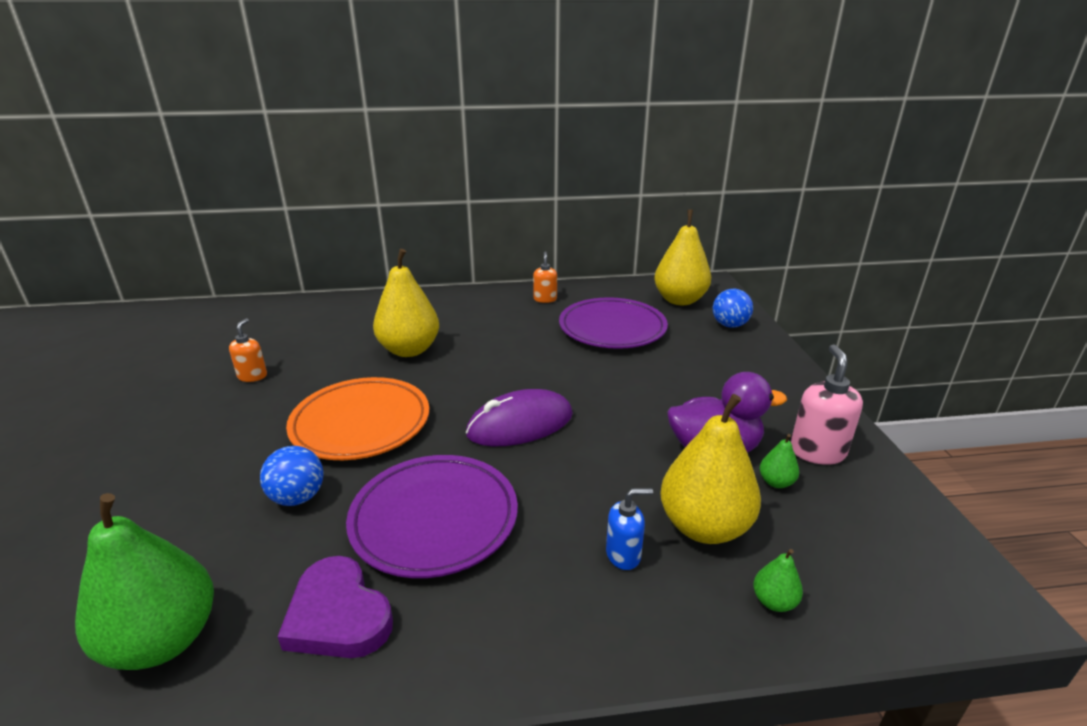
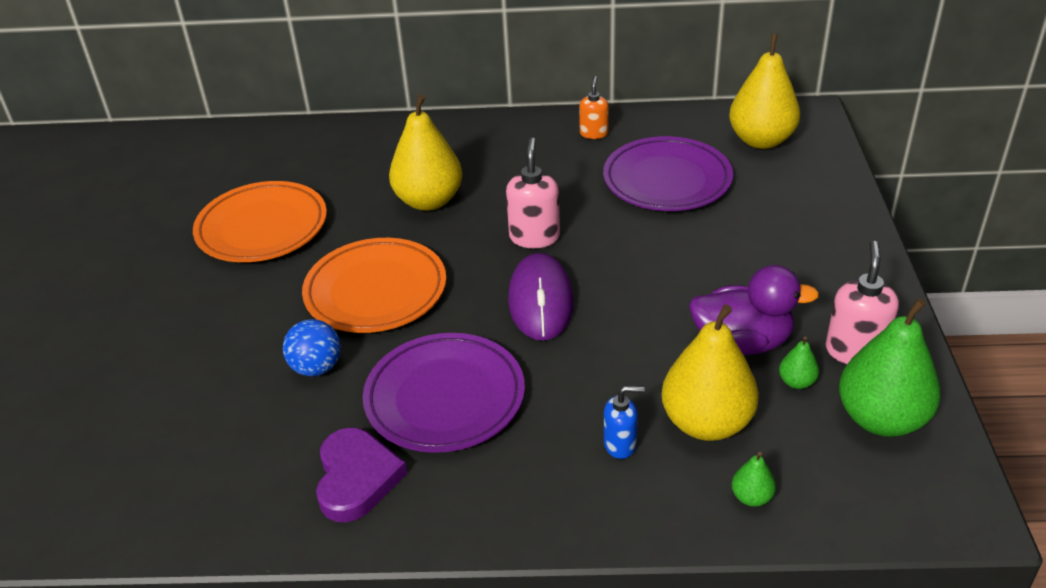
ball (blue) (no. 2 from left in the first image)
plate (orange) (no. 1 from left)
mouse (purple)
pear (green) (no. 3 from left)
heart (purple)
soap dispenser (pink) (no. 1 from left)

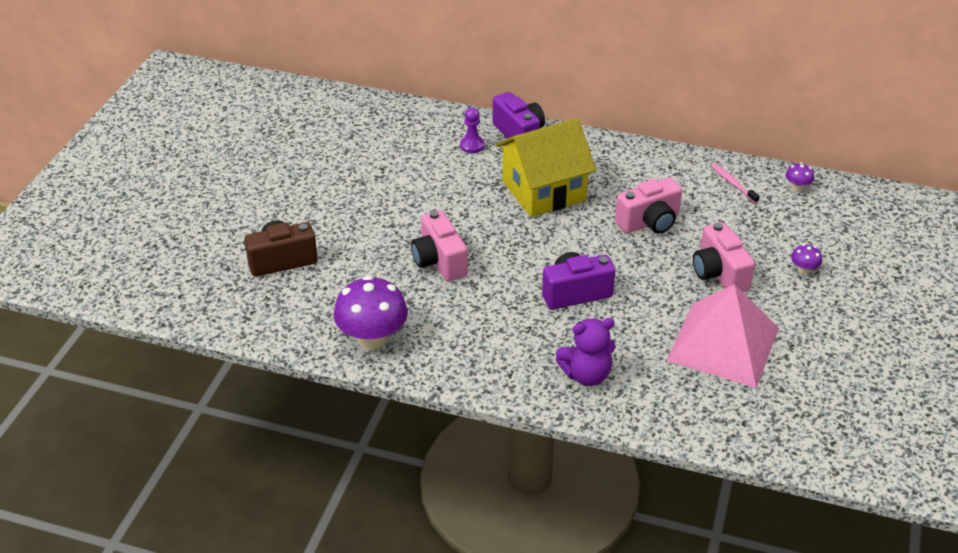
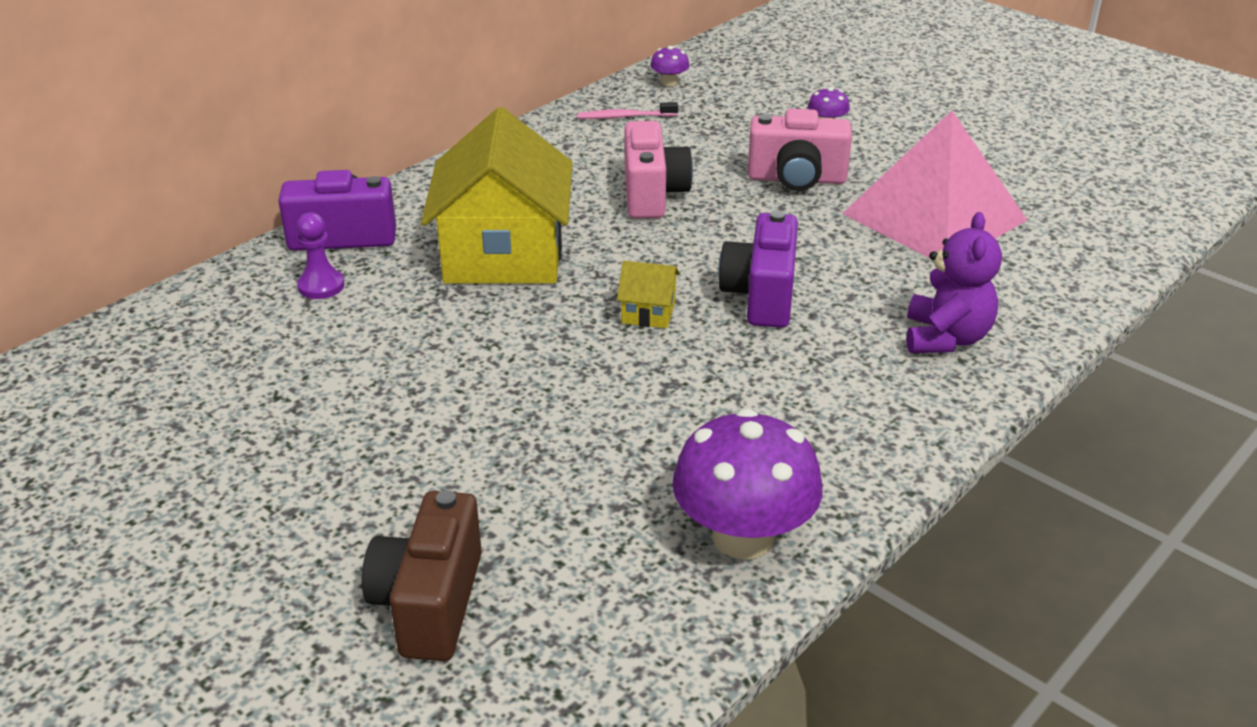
camera (pink) (no. 1 from left in the first image)
house (yellow) (no. 2 from left)

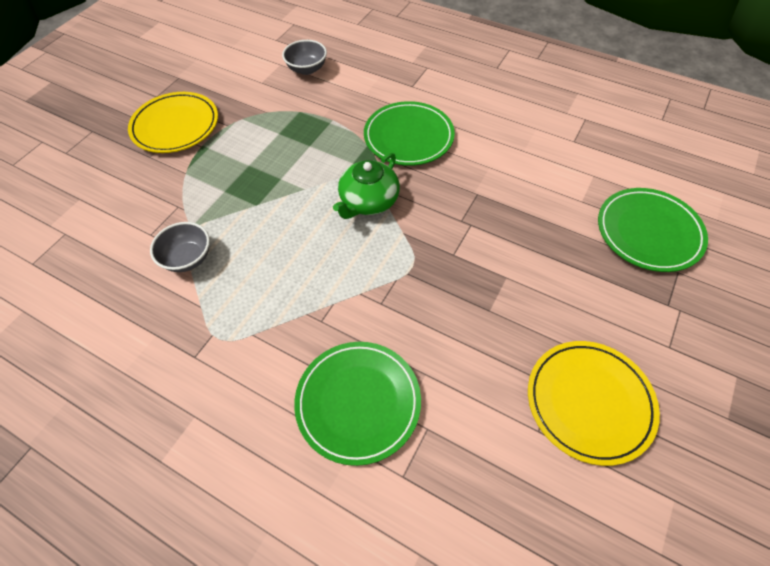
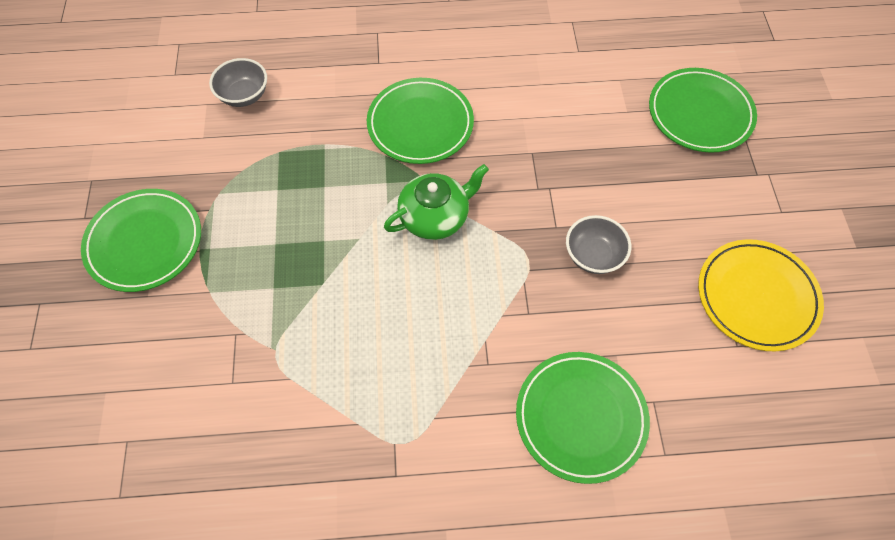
plate (green) (no. 1 from left)
teapot (green)
bowl (grey) (no. 2 from left)

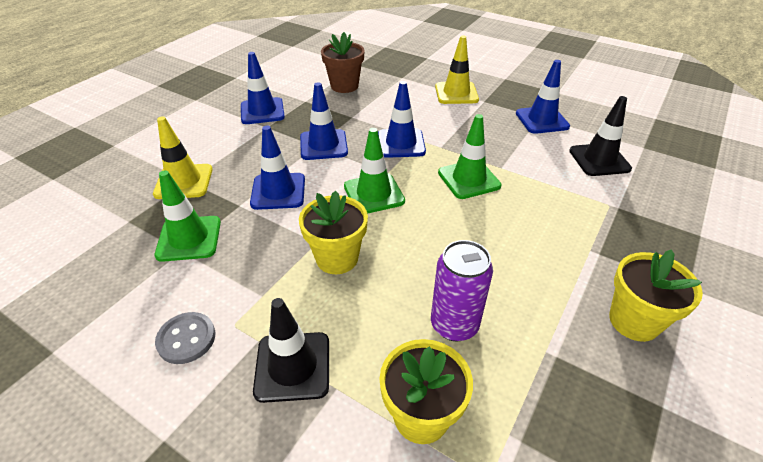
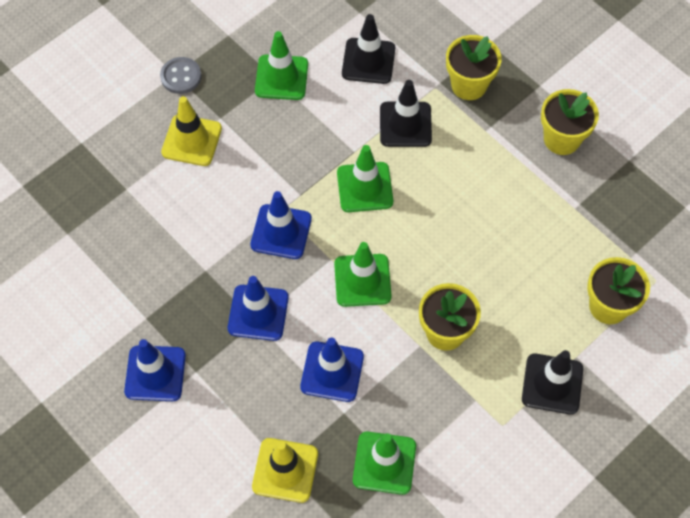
flower pot (brown)
traffic cone (green) (no. 1 from left)
can (purple)
button (grey)
flower pot (yellow) (no. 2 from left)
traffic cone (black) (no. 2 from left)

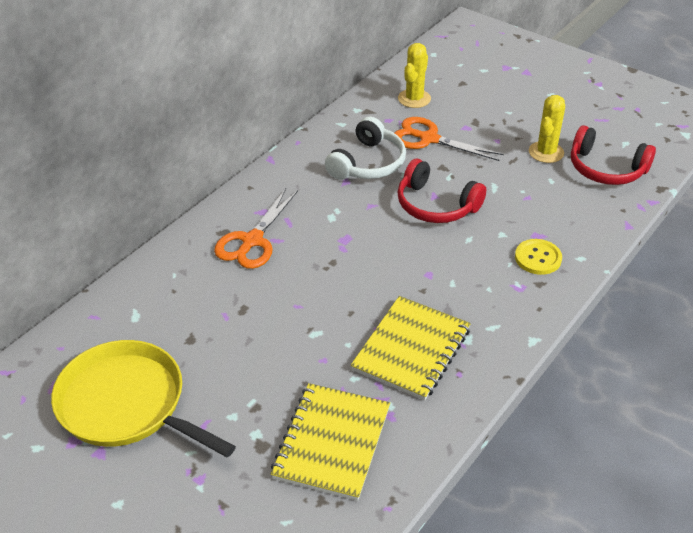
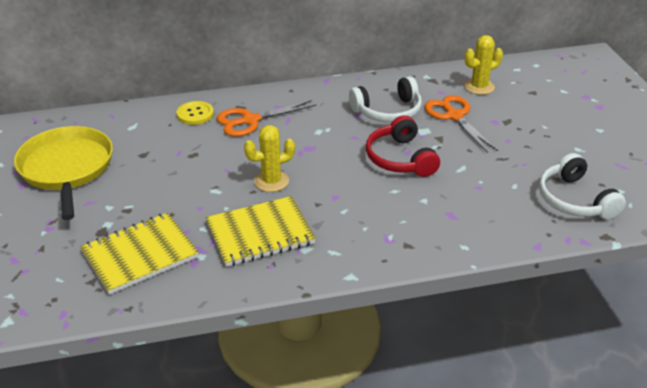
cactus (yellow) (no. 1 from left)
headphones (white) (no. 2 from left)
button (yellow)

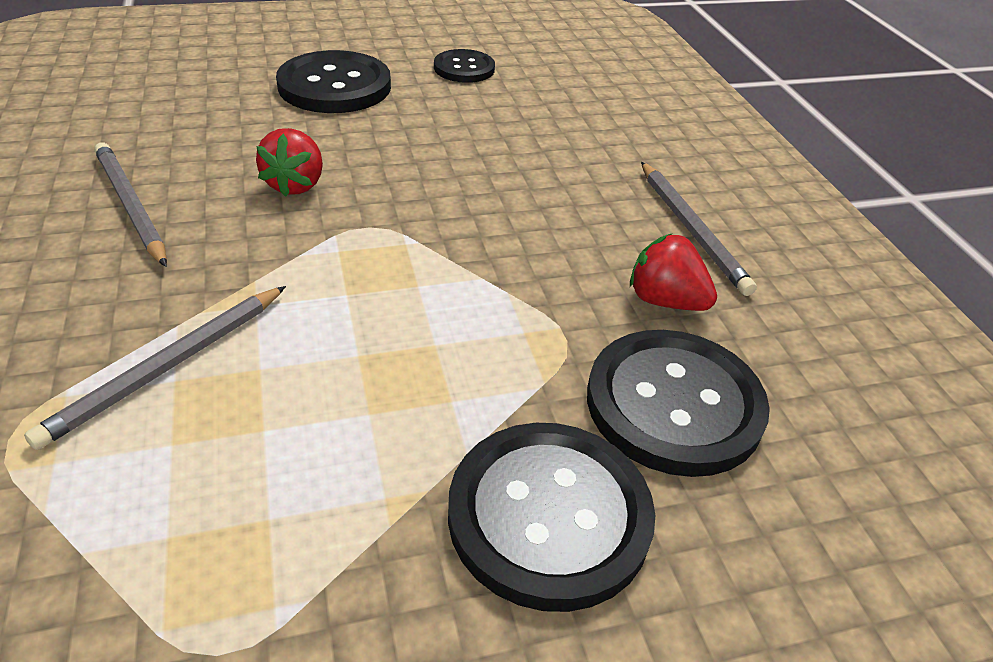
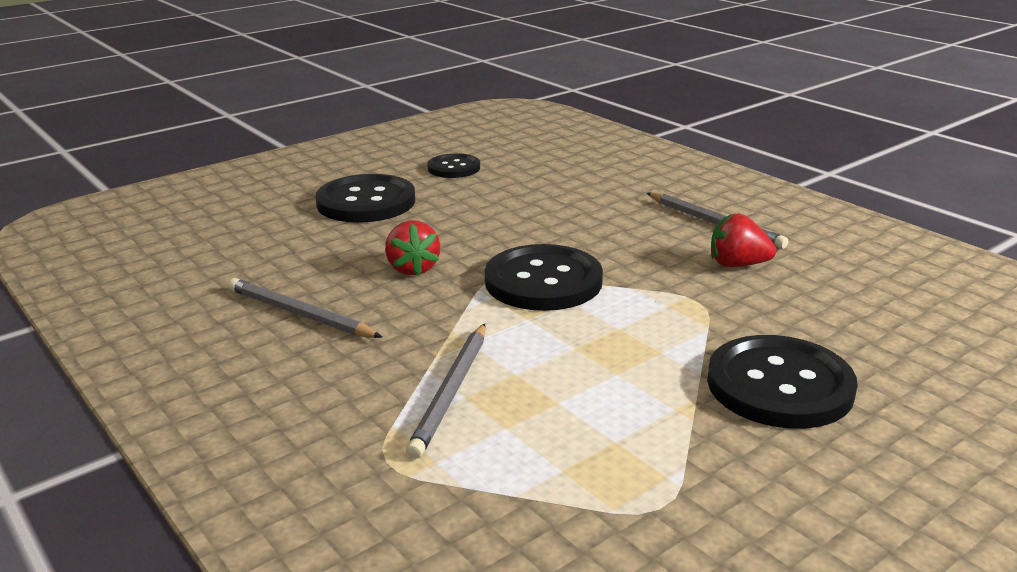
button (black) (no. 3 from left)

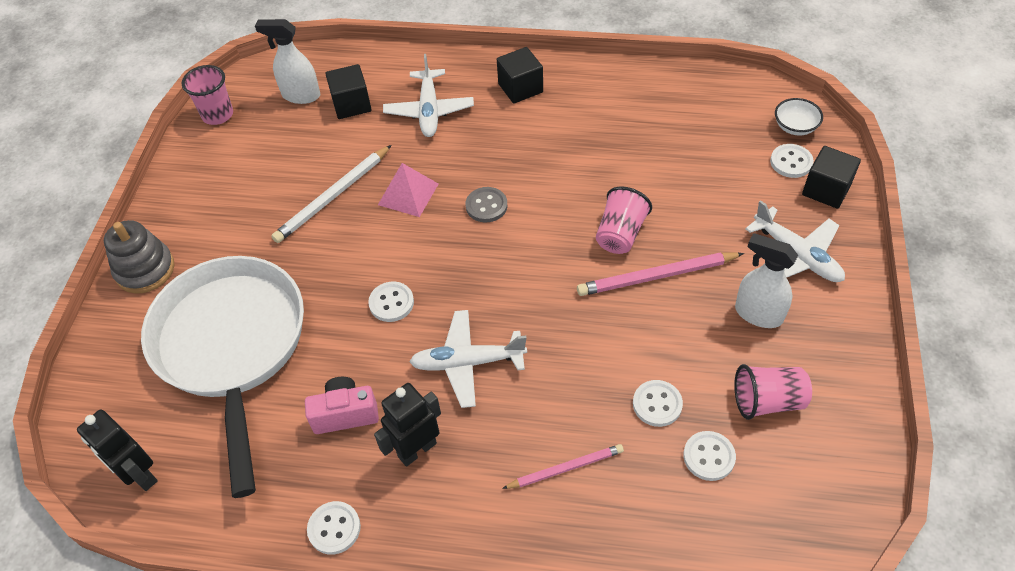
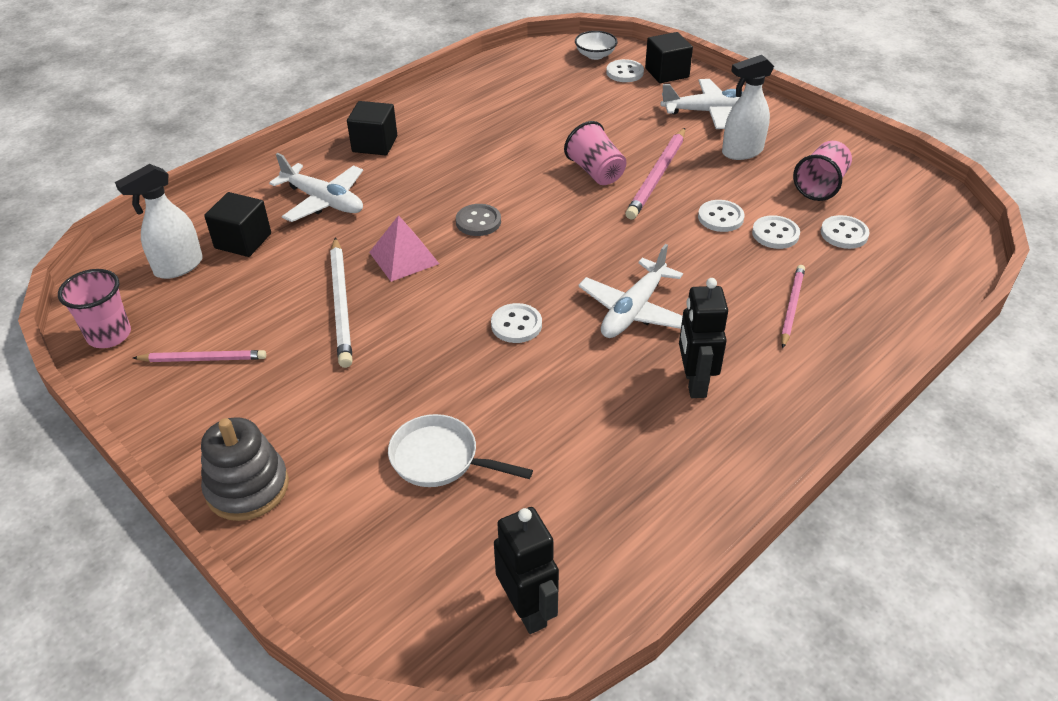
pan (white)
camera (pink)
robot (black) (no. 1 from left)
button (white) (no. 3 from left)
pencil (pink) (no. 1 from left)

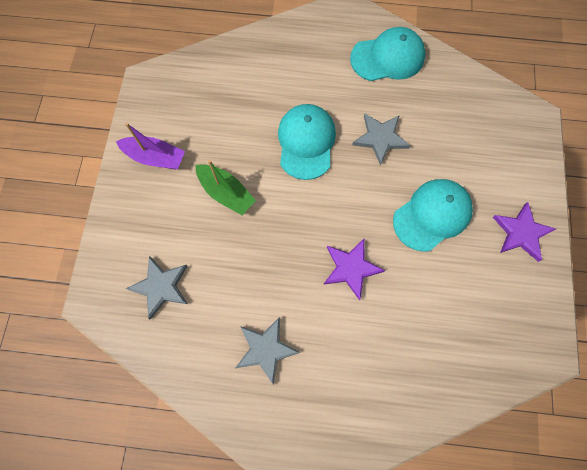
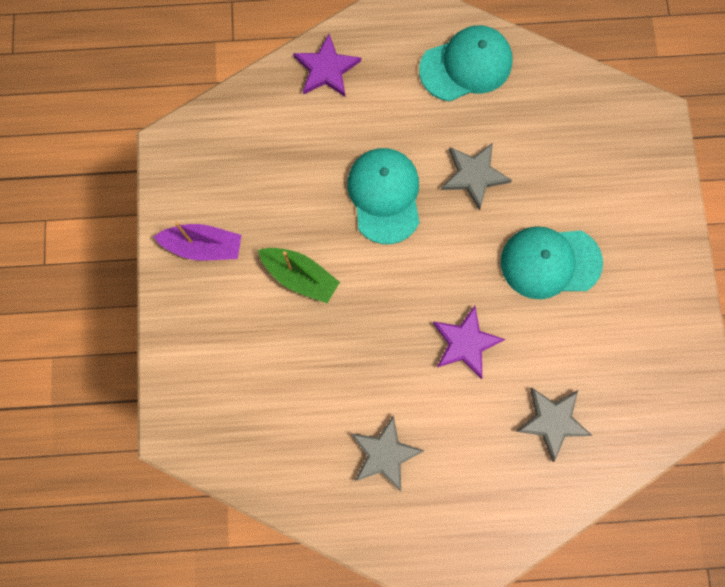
cap (turquoise) (no. 3 from left)
star (purple) (no. 1 from left)
star (grey) (no. 3 from left)

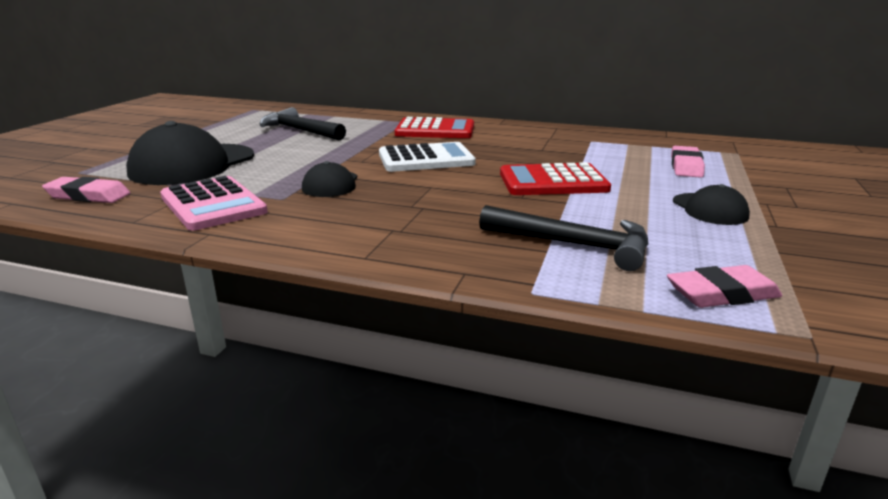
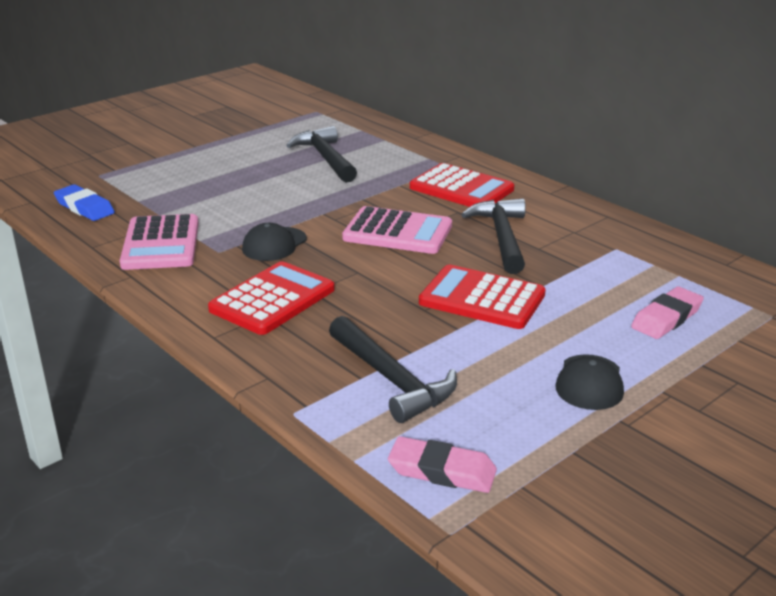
cap (black) (no. 1 from left in the first image)
calculator (pink) (no. 2 from left)
eraser (blue)
hammer (black) (no. 3 from left)
calculator (red) (no. 1 from left)

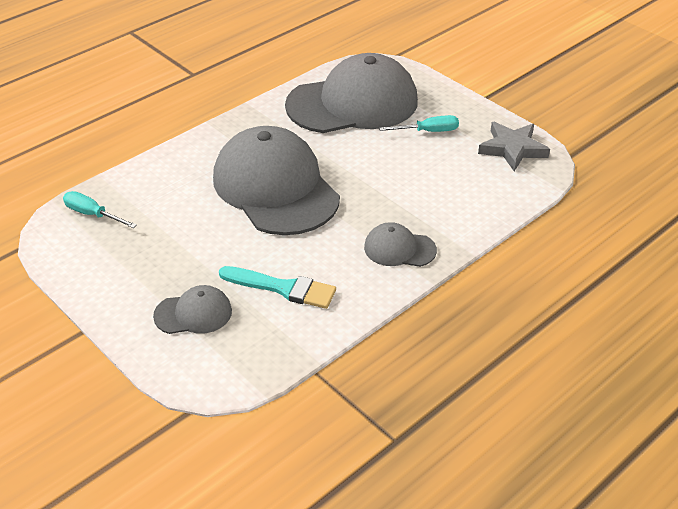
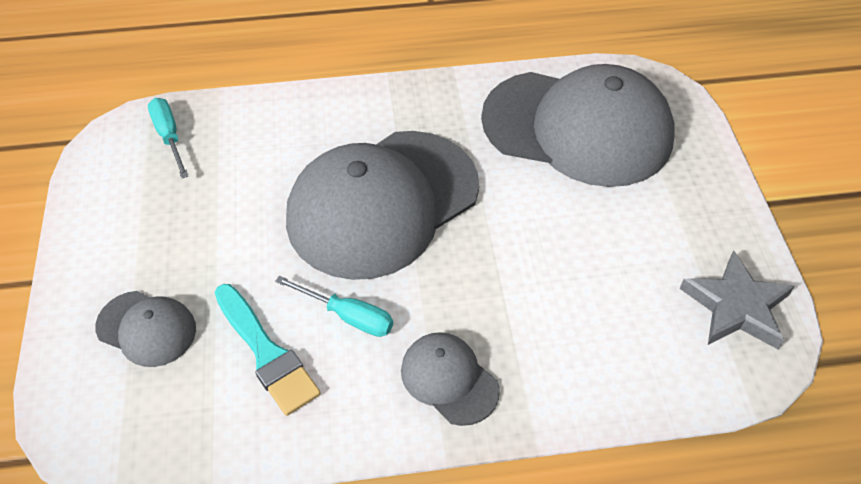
screwdriver (turquoise) (no. 2 from left)
cap (grey) (no. 2 from left)

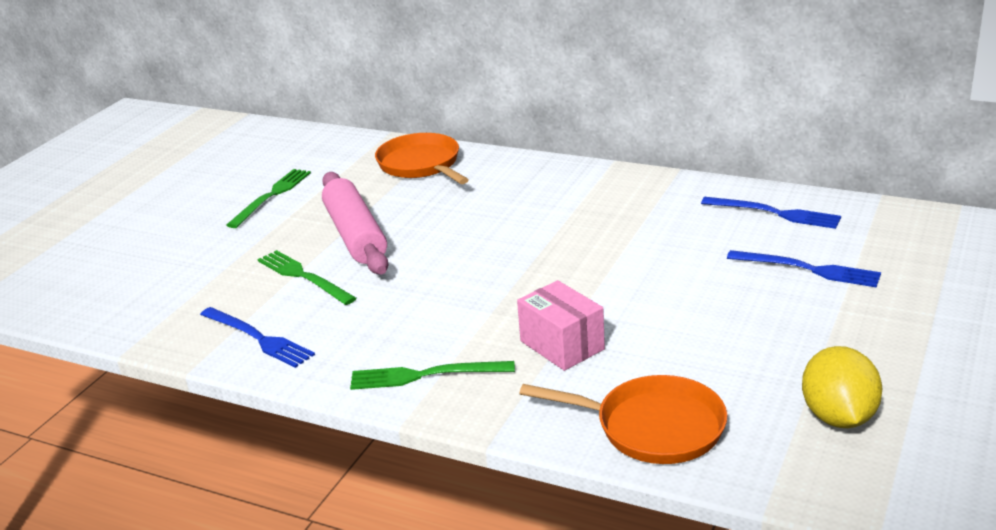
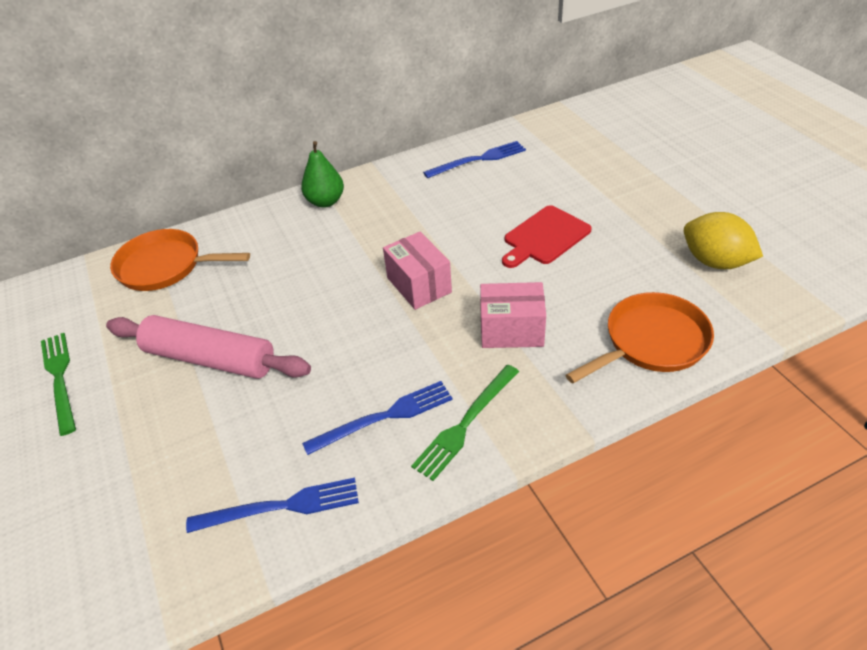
fork (green) (no. 2 from left in the first image)
fork (blue) (no. 2 from left)
pear (green)
cutting board (red)
box (pink) (no. 1 from left)

